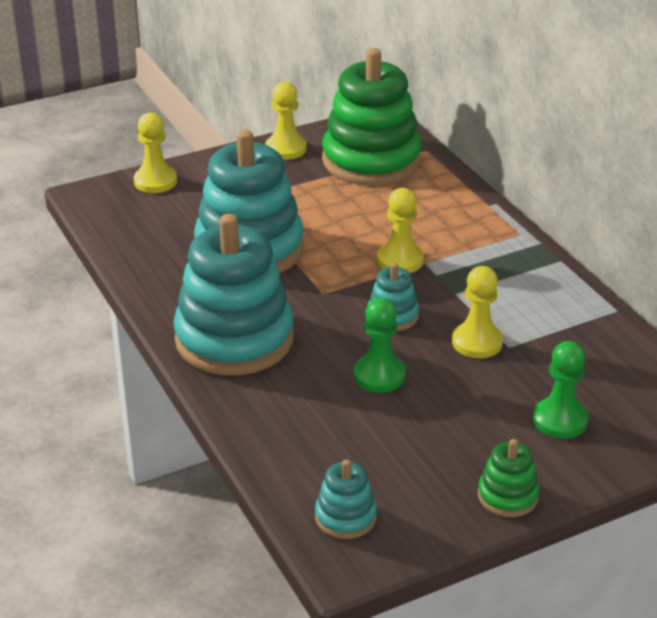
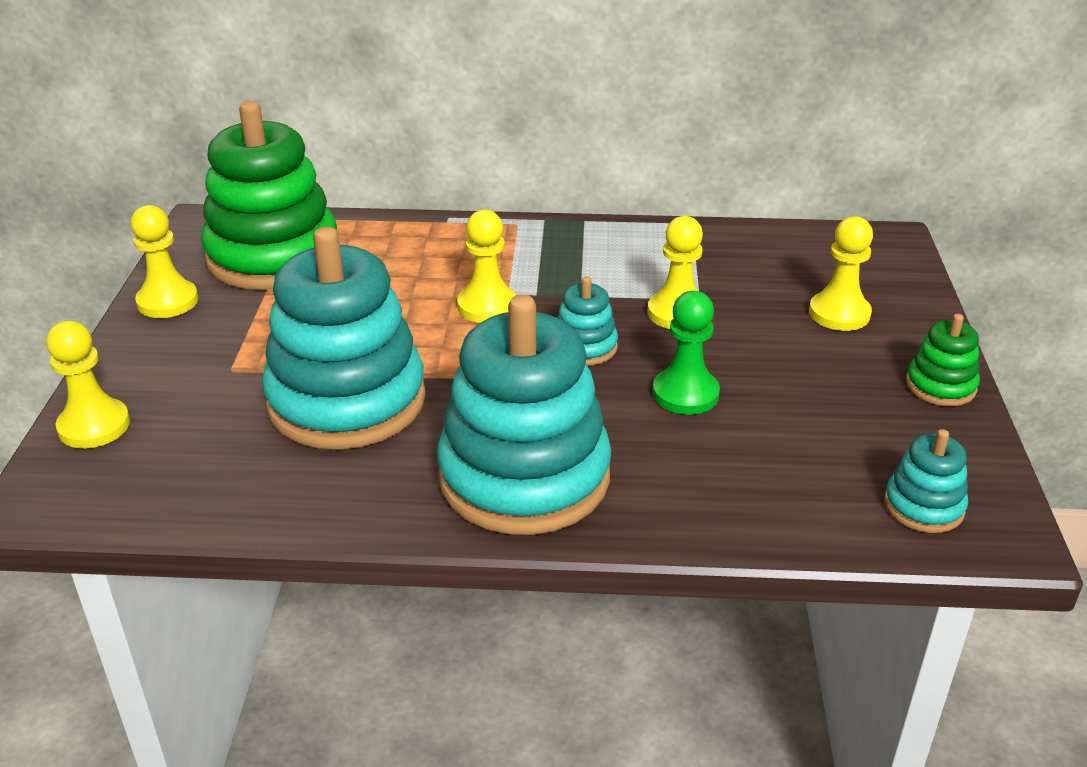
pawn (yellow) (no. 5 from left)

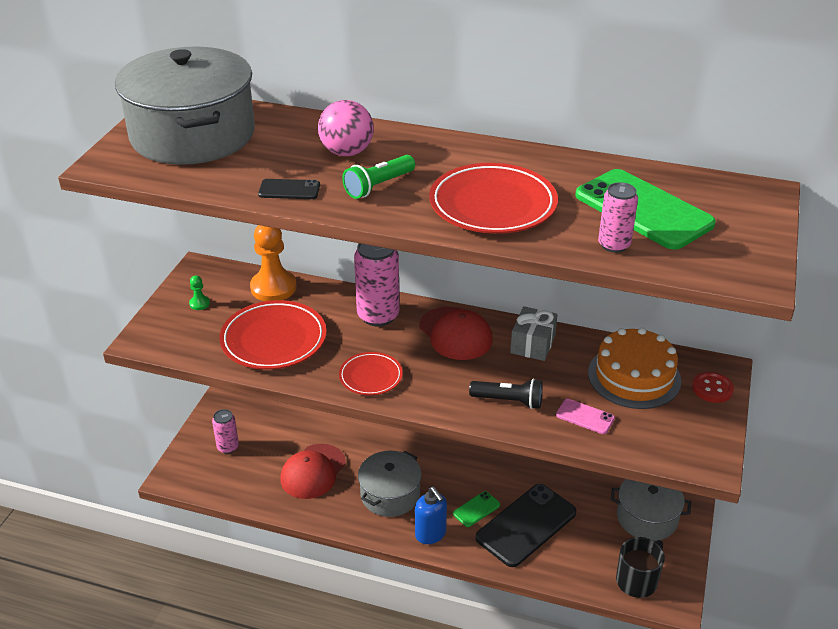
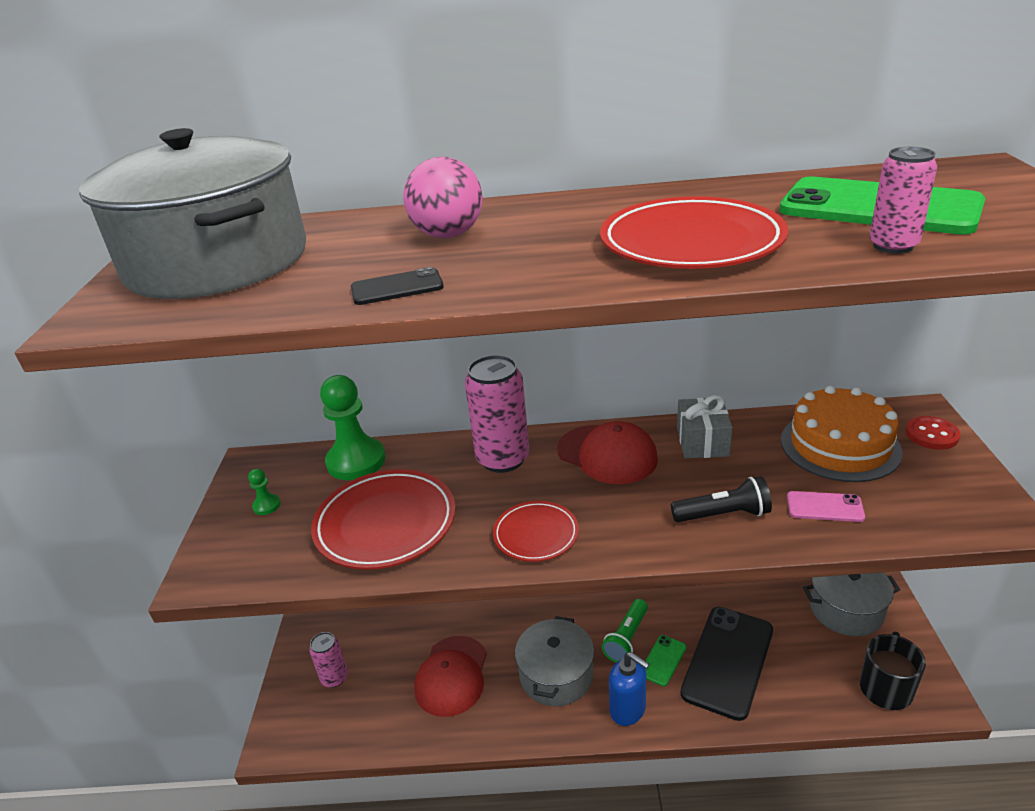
flashlight (green)
pawn (green) (no. 2 from left)

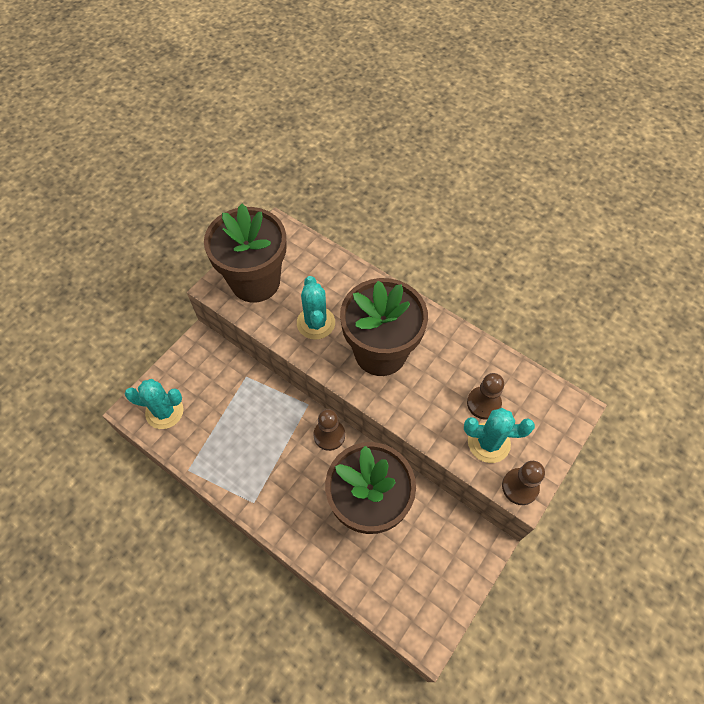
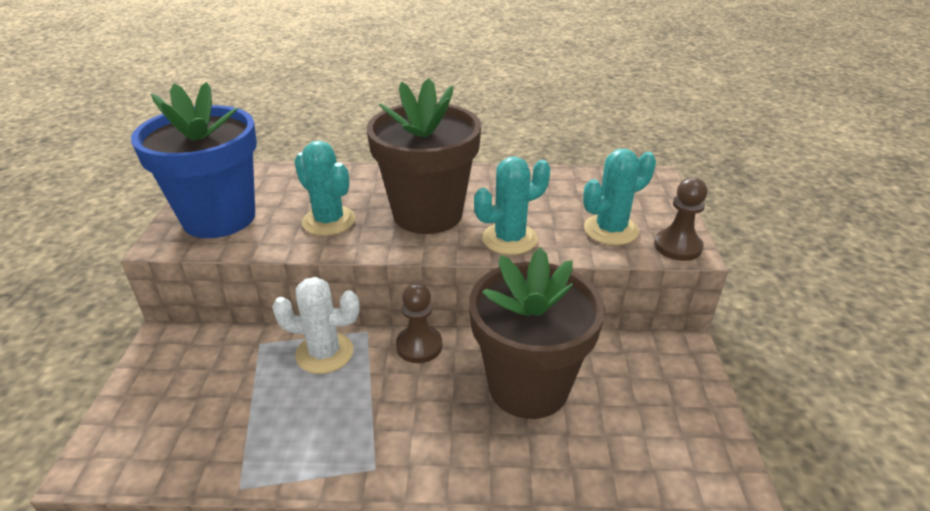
flower pot (blue)
pawn (brown) (no. 2 from left in the first image)
cactus (turquoise) (no. 2 from left)
cactus (white)

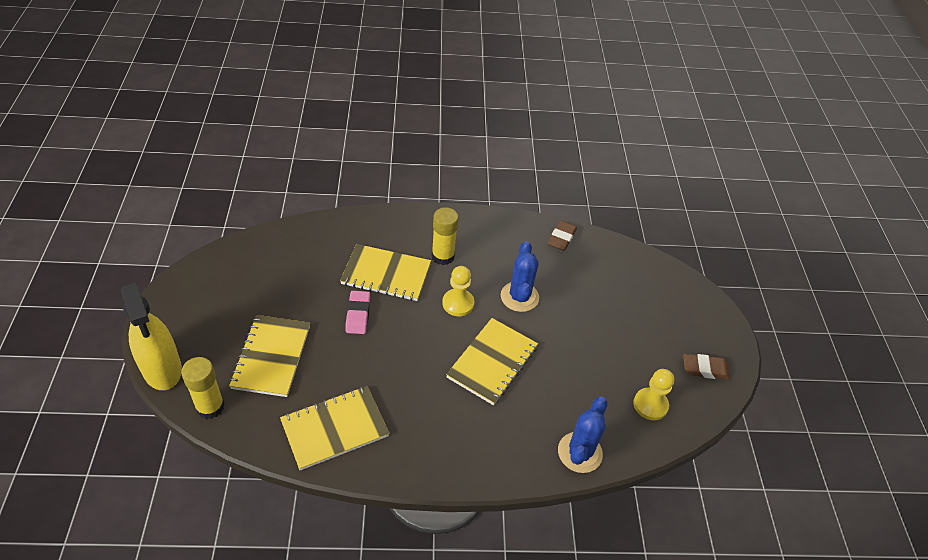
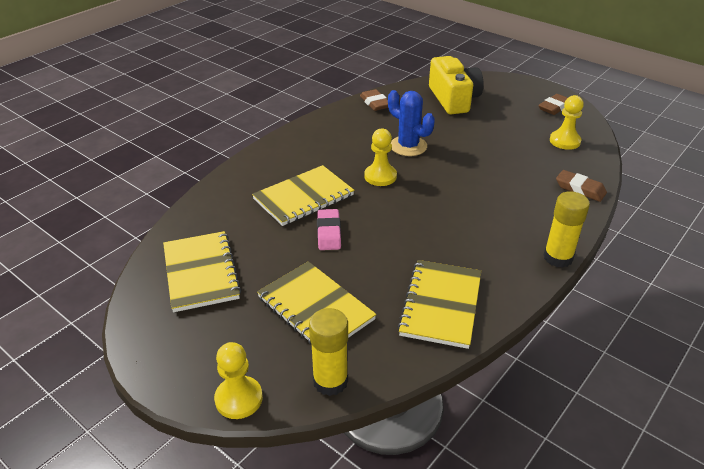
glue stick (yellow) (no. 2 from left)
pawn (yellow) (no. 1 from left)
eraser (pink)
notebook (yellow) (no. 1 from left)
eraser (brown) (no. 3 from left)
camera (yellow)

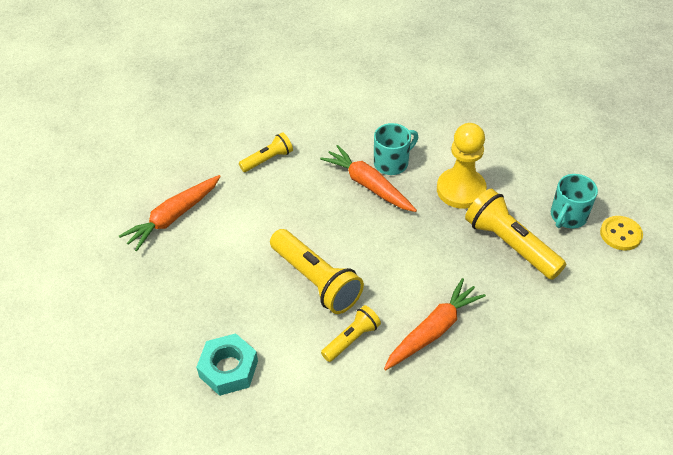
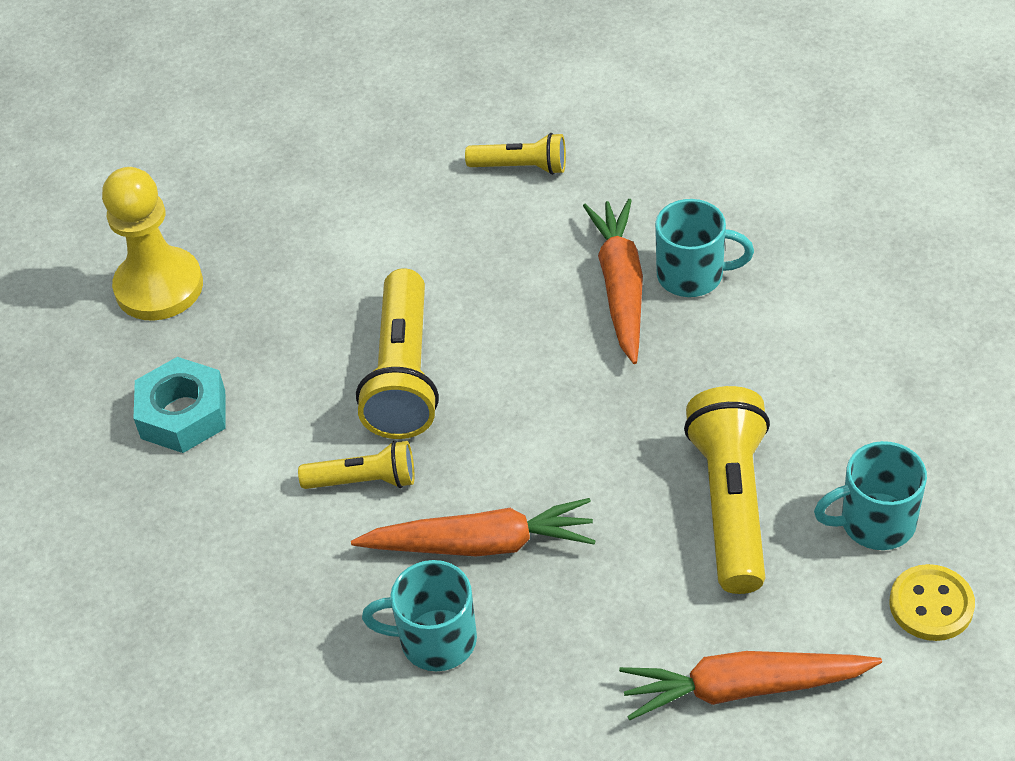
pawn (yellow)
carrot (orange) (no. 3 from left)
mug (turquoise) (no. 1 from left)

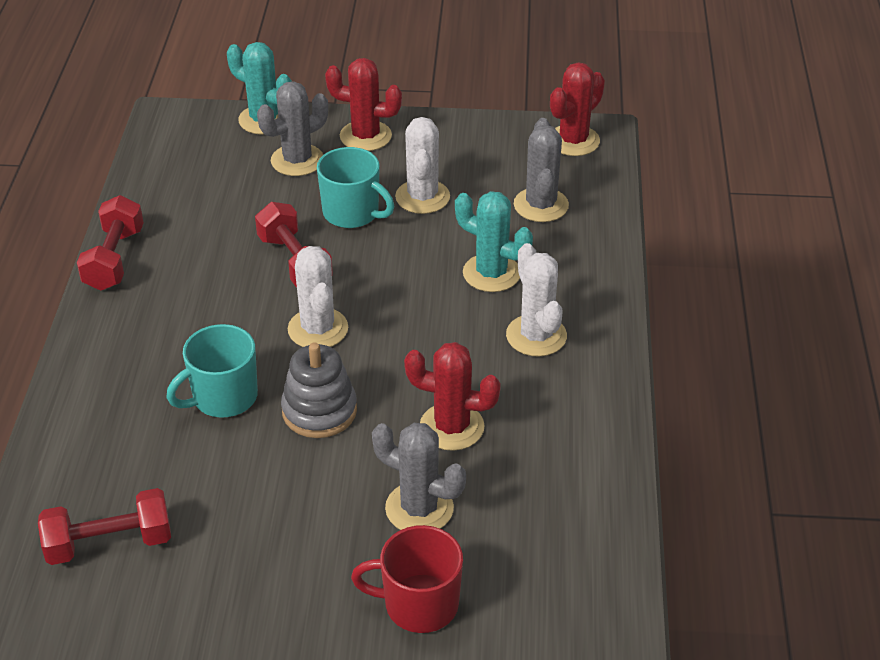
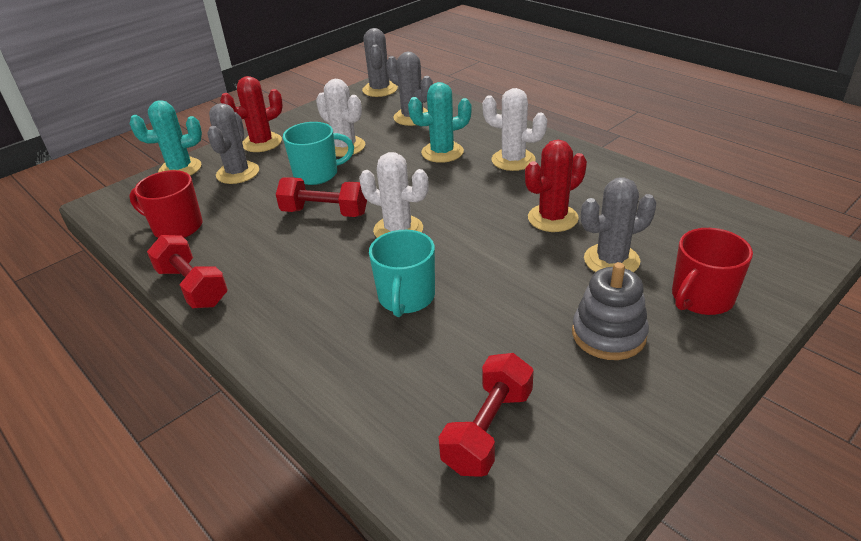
cactus (grey) (no. 2 from left)
stacking toy (grey)
mug (red) (no. 1 from left)

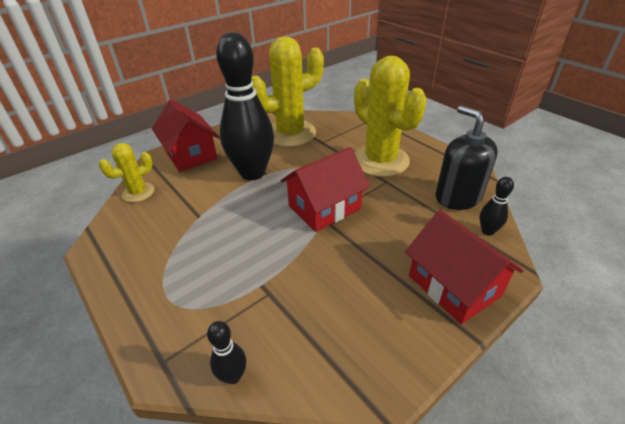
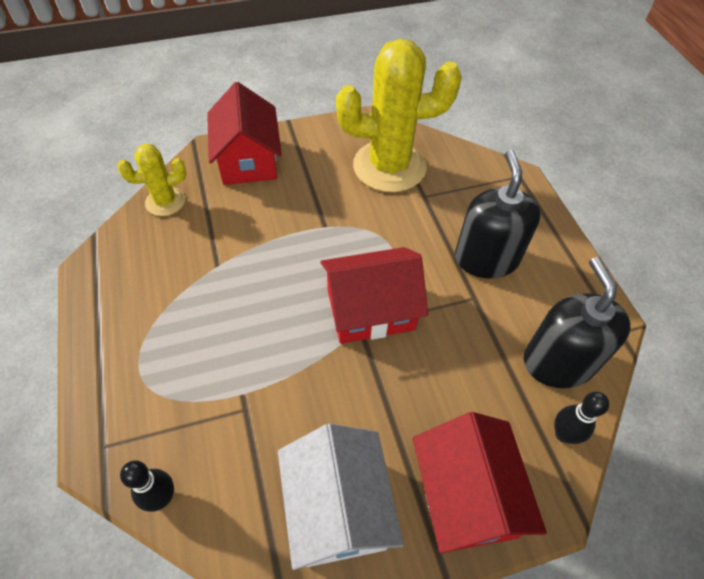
bowling pin (black) (no. 2 from left in the first image)
soap dispenser (black) (no. 1 from left)
house (white)

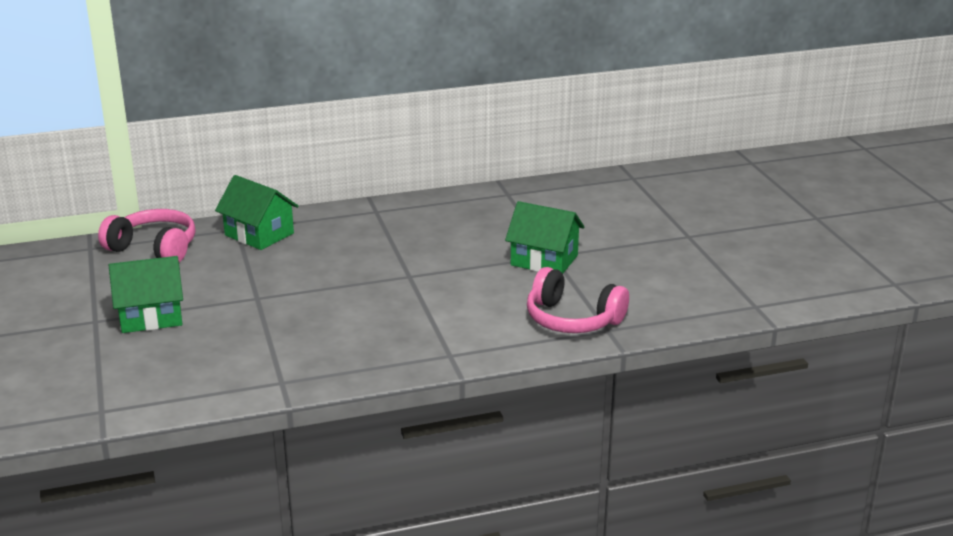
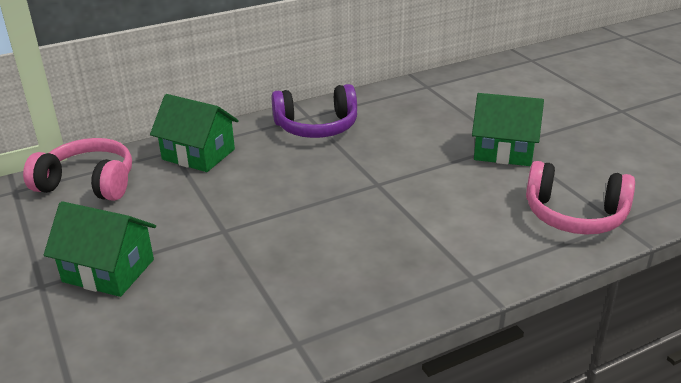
house (green) (no. 1 from left)
headphones (purple)

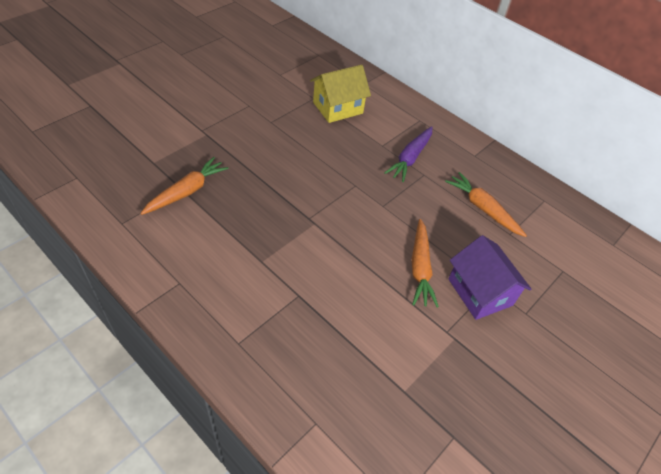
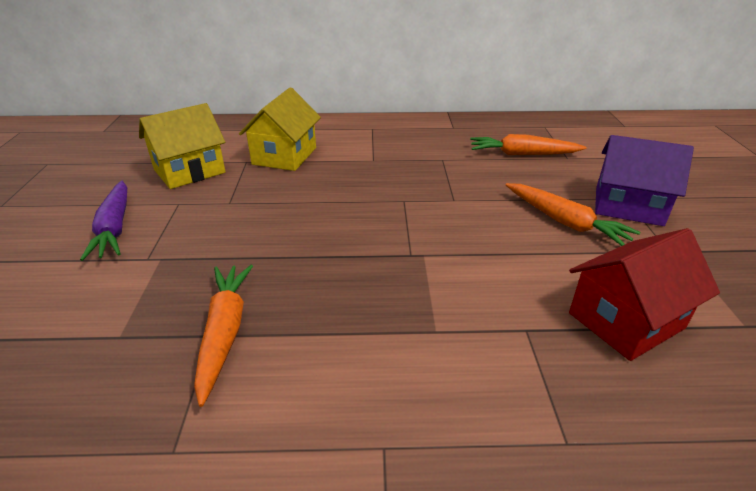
carrot (purple)
house (yellow) (no. 1 from left)
house (red)

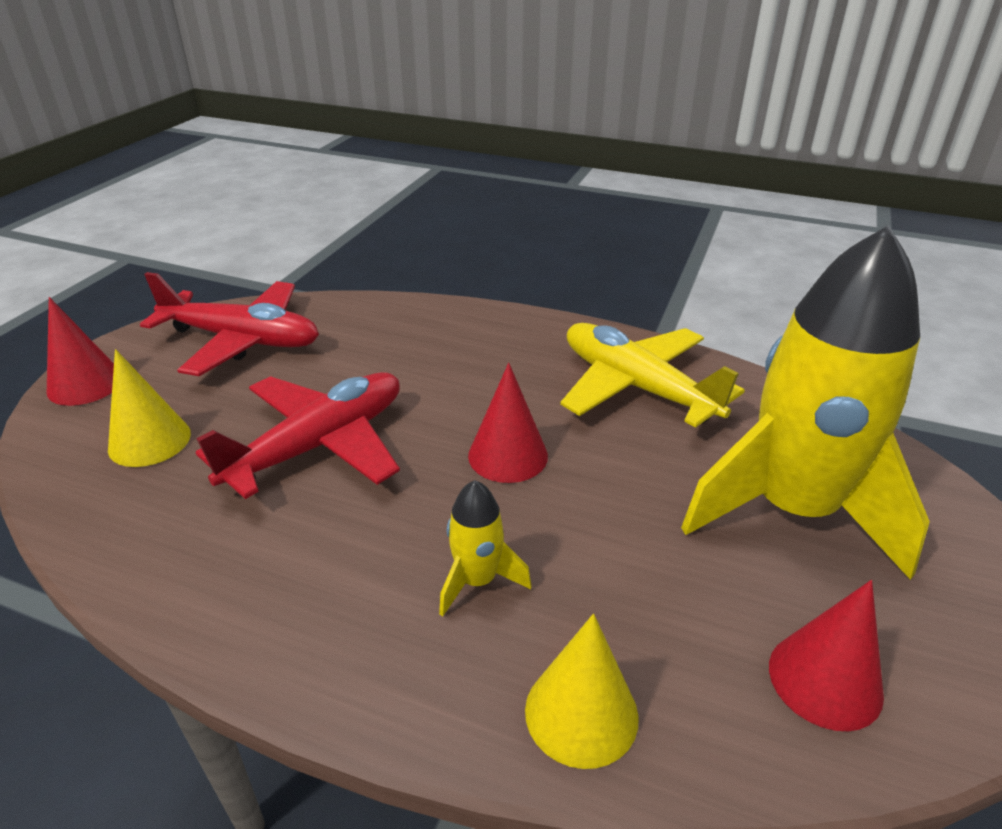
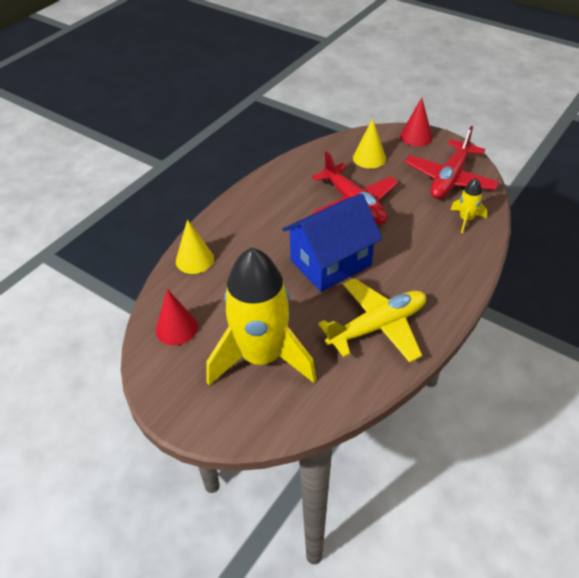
house (blue)
rocket (yellow) (no. 2 from left)

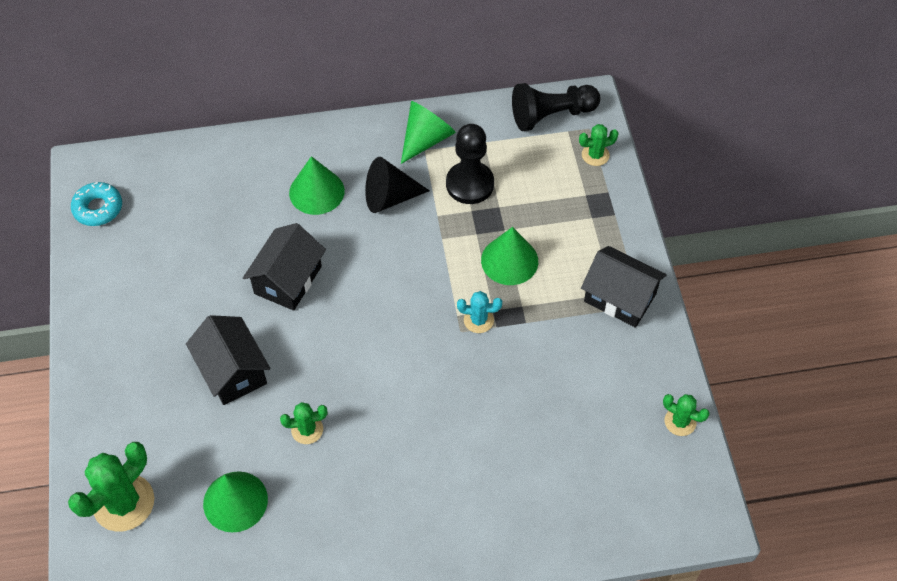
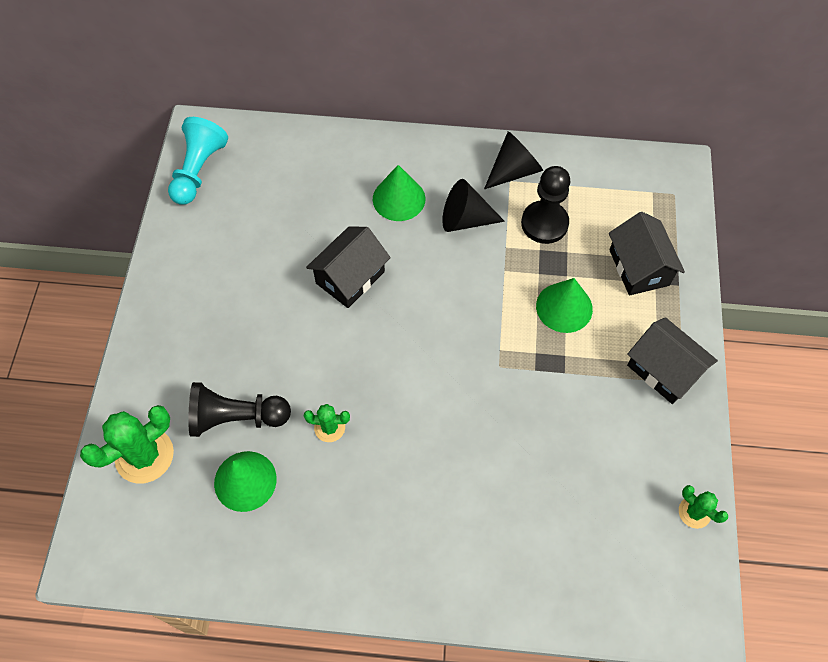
pawn (black) (no. 1 from left)
cone (black) (no. 2 from left)
cactus (green) (no. 3 from left in the first image)
pawn (turquoise)
cactus (turquoise)
house (black) (no. 2 from left)

